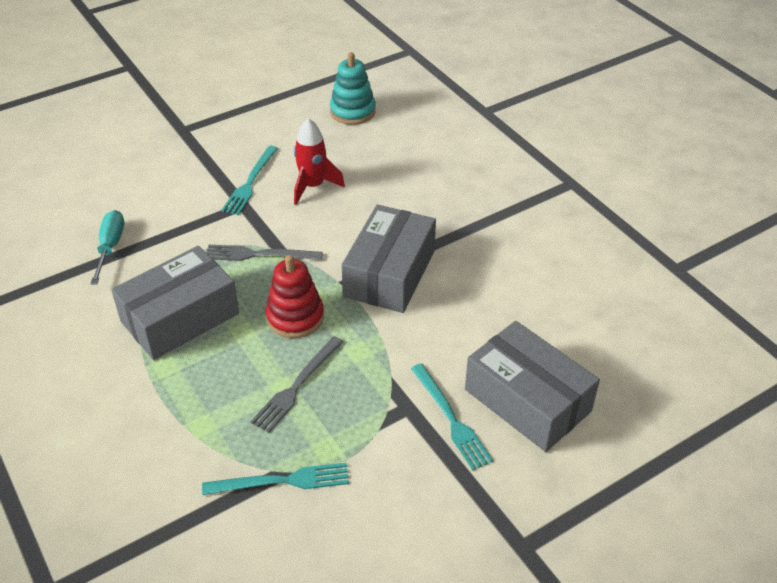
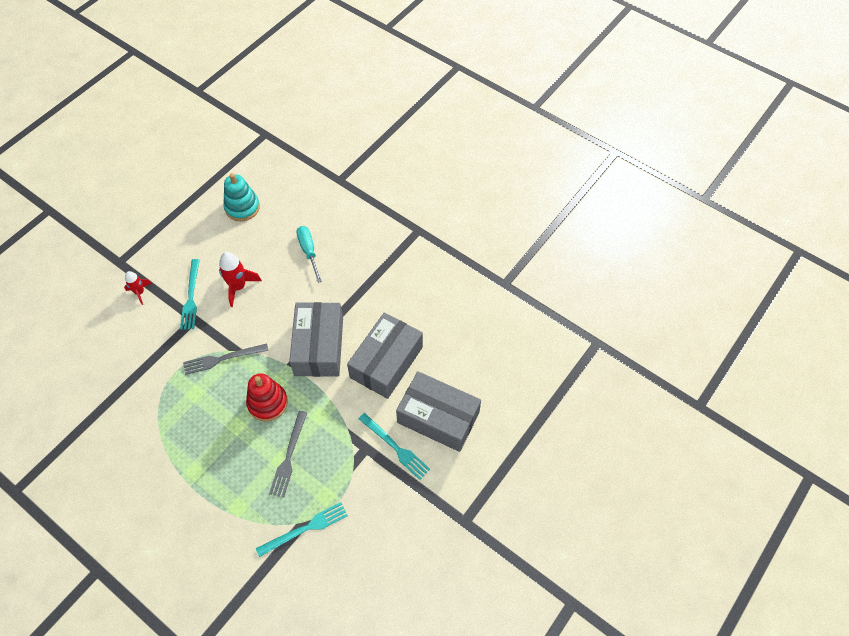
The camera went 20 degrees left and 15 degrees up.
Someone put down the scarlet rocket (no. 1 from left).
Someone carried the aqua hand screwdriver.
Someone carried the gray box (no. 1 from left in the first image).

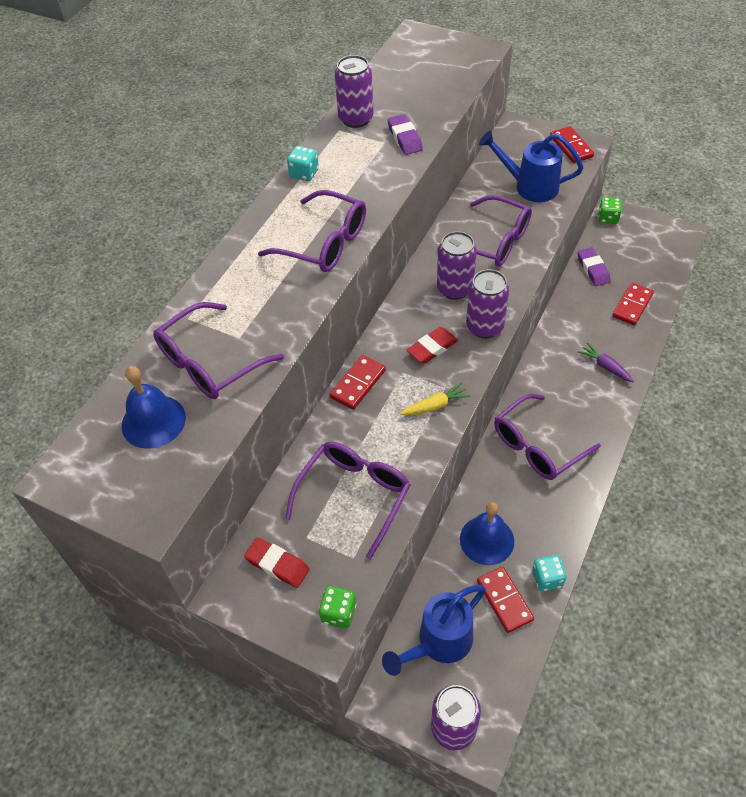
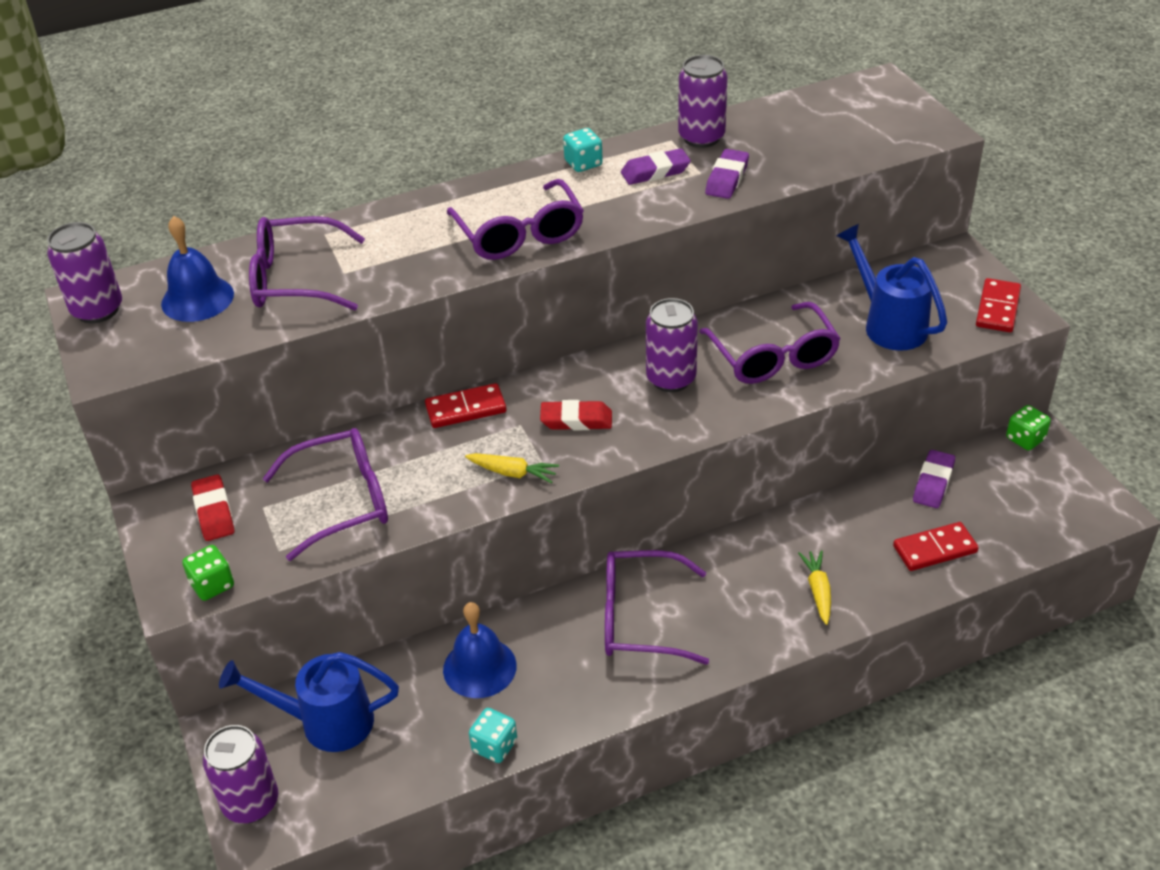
The camera went 40 degrees right and 10 degrees down.
Someone carried the violet soda can (no. 4 from left in the first image).
Someone put down the violet pencil eraser (no. 1 from left).
Someone repainted the violet carrot, which became the golden carrot (no. 2 from left).
Someone took away the scarlet domino piece (no. 2 from left).

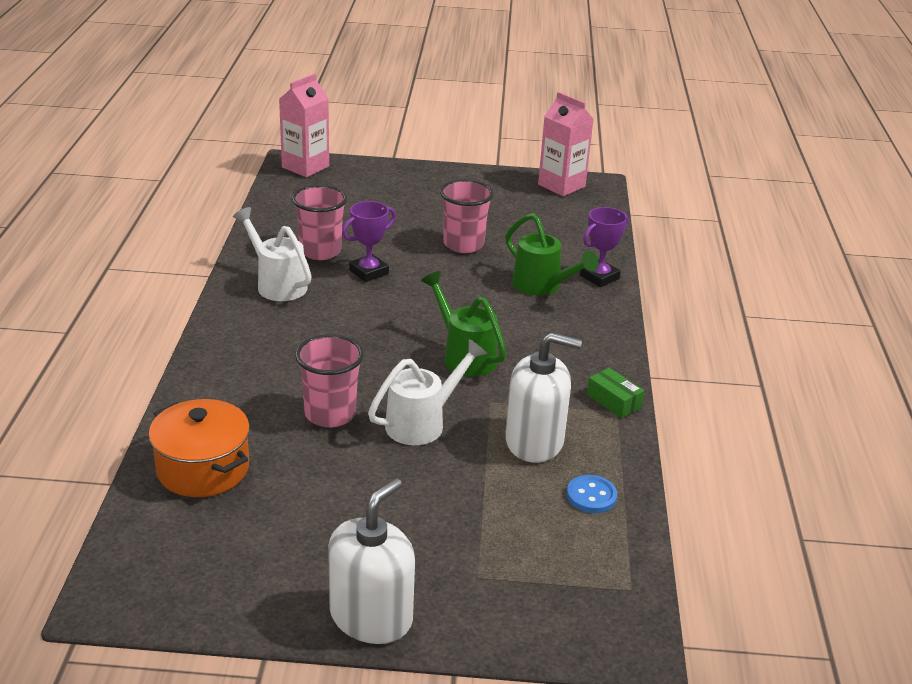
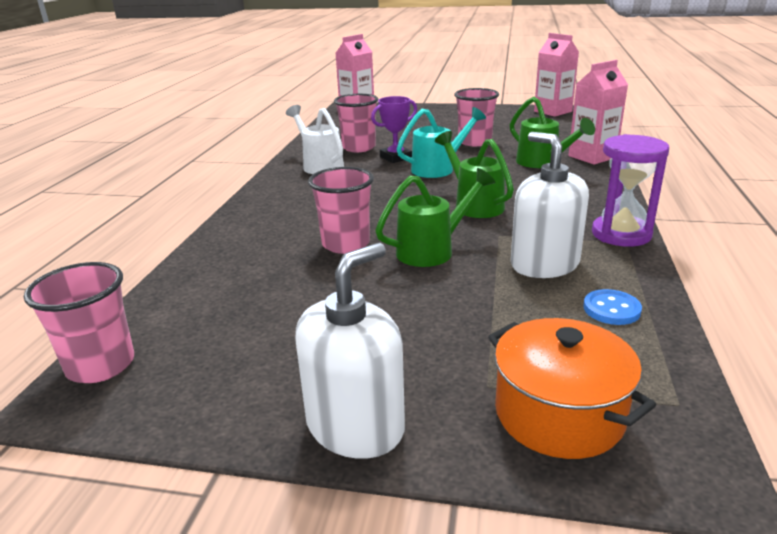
The camera went 10 degrees right and 5 degrees down.
Someone put down the pink tumbler (no. 1 from left).
Someone repainted the white watering can (no. 2 from left), which became the emerald watering can (no. 1 from left).
Someone put down the aqua watering can.
Someone carried the bright orange pot.
Someone rotated the white soap dispenser (no. 2 from left) by 135 degrees counterclockwise.
Someone swapped the violet prize cup (no. 2 from left) for the pink carton (no. 3 from left).
Someone swapped the emerald box for the violet sand timer.

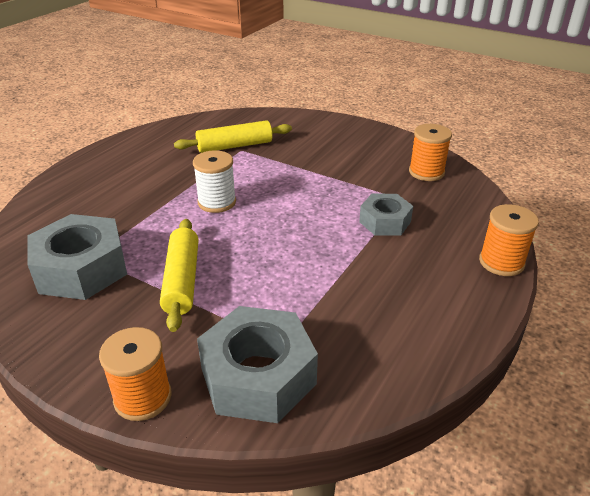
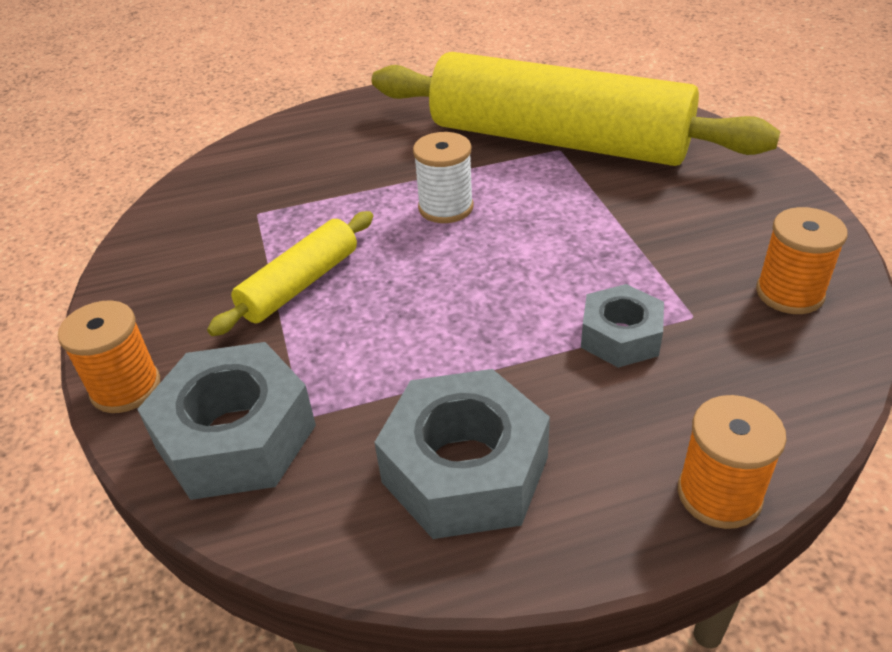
The camera went 45 degrees right and 5 degrees up.
Someone scaled the golden rolling pin (no. 2 from left) by 2.24.
Someone carried the gray hexagon nut (no. 1 from left in the first image).

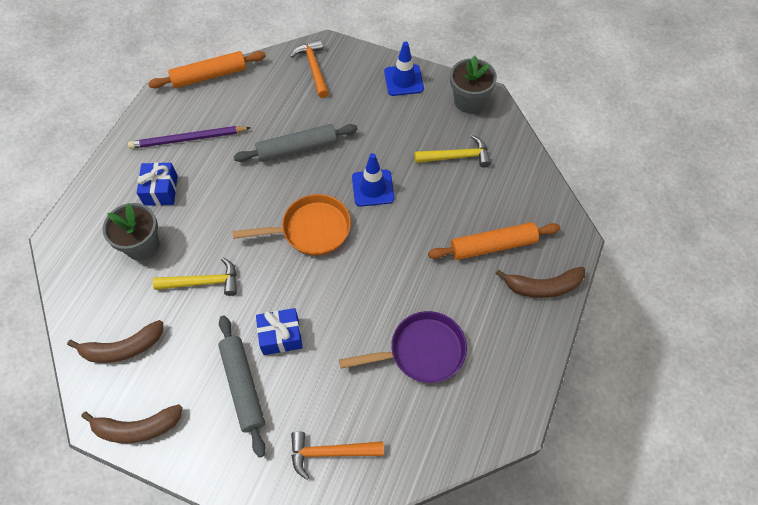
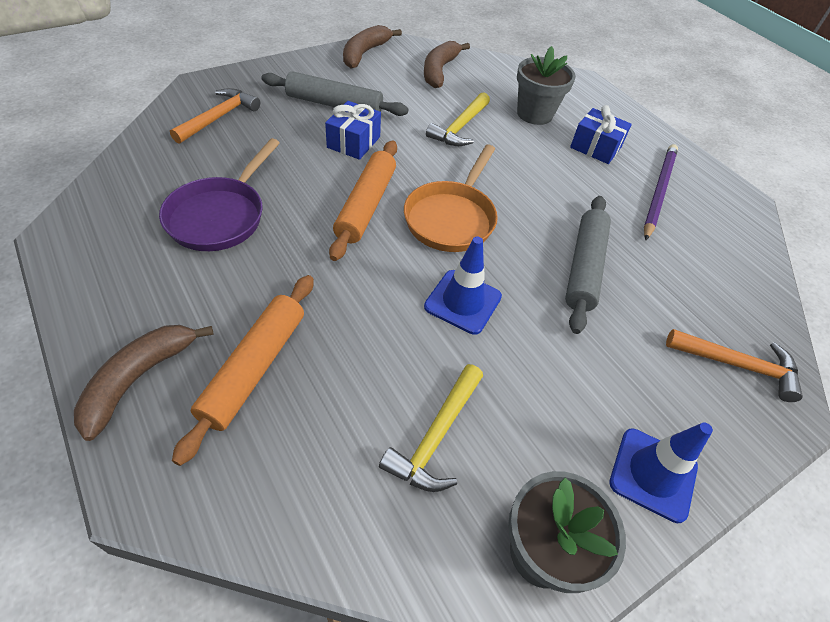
The camera went 120 degrees right and 10 degrees down.
Someone carried the bright orange rolling pin (no. 1 from left in the first image).

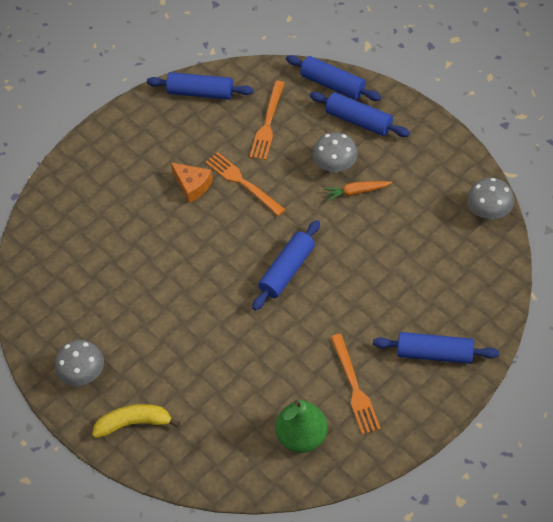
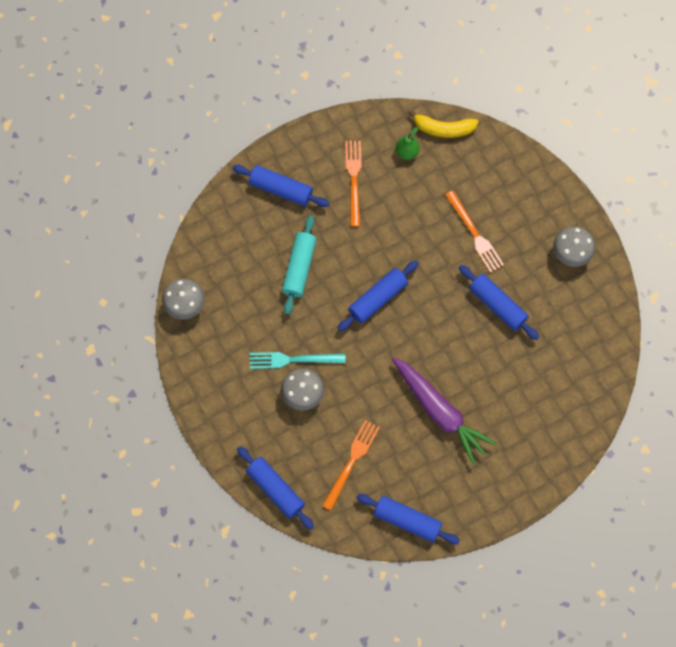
The camera went 170 degrees left and 15 degrees up.
Someone swapped the bright orange carrot for the aqua table fork.
Someone put down the aqua rolling pin.
Someone swapped the bright orange cheese for the violet carrot.
Someone scaled the emerald pear fruit by 0.58.
Someone carried the golden banana.
Someone carried the bright orange table fork (no. 1 from left in the first image).
Someone carried the cobalt rolling pin (no. 4 from left in the first image).

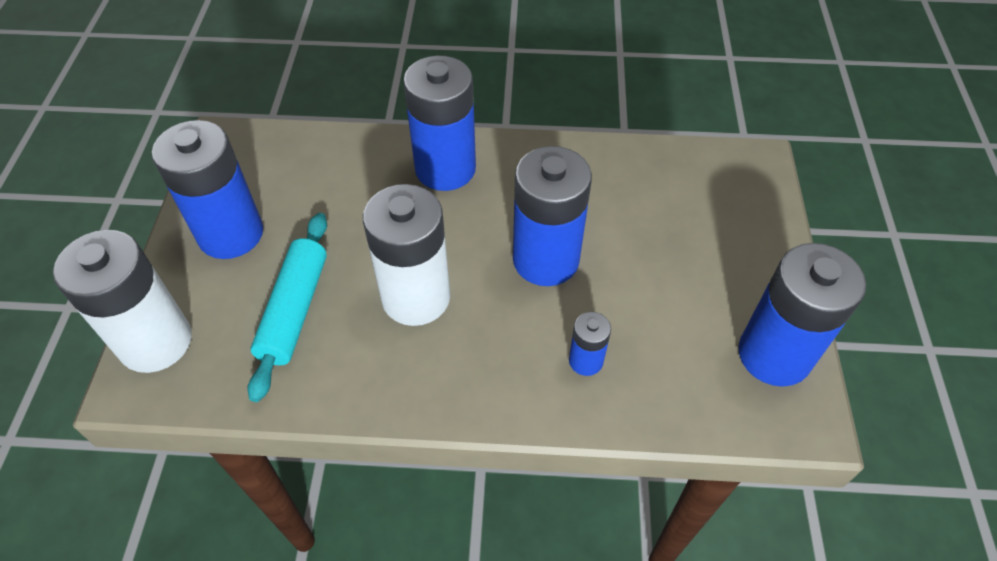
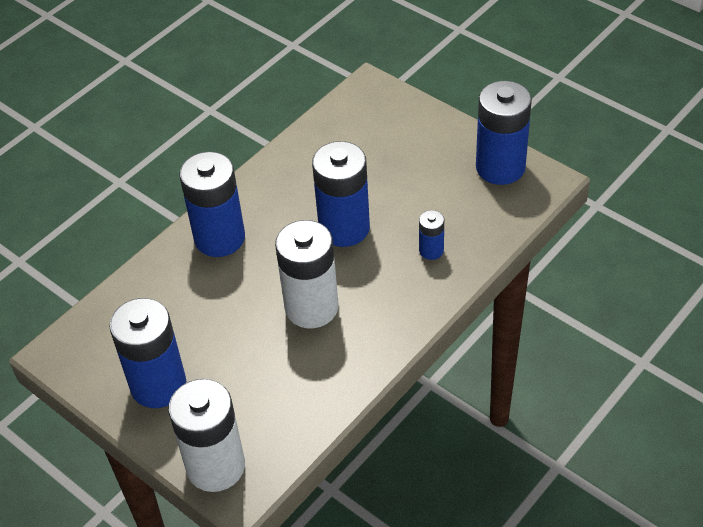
The camera went 50 degrees left and 5 degrees down.
Someone took away the aqua rolling pin.

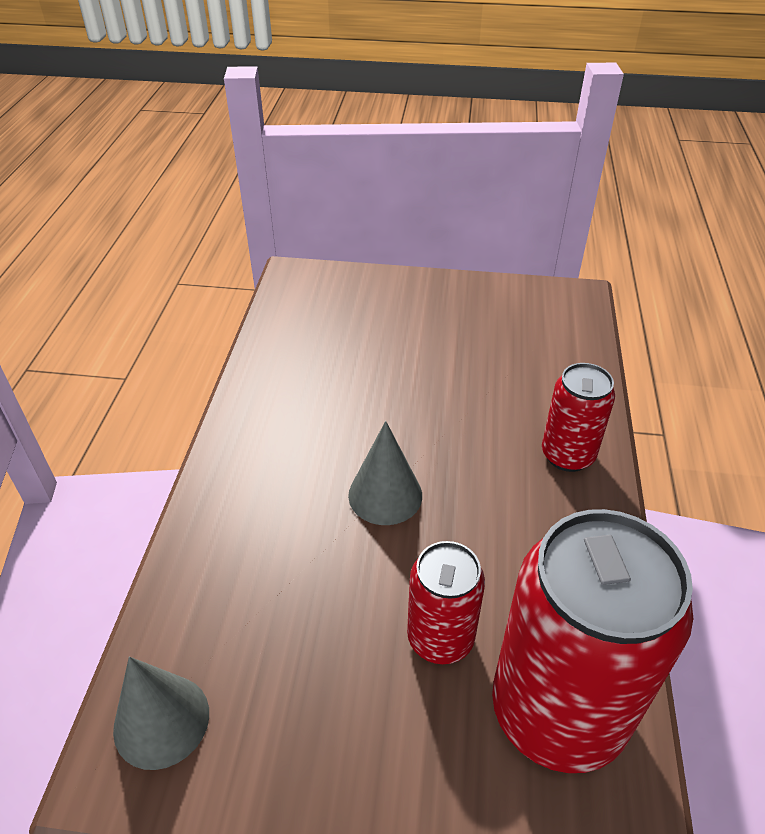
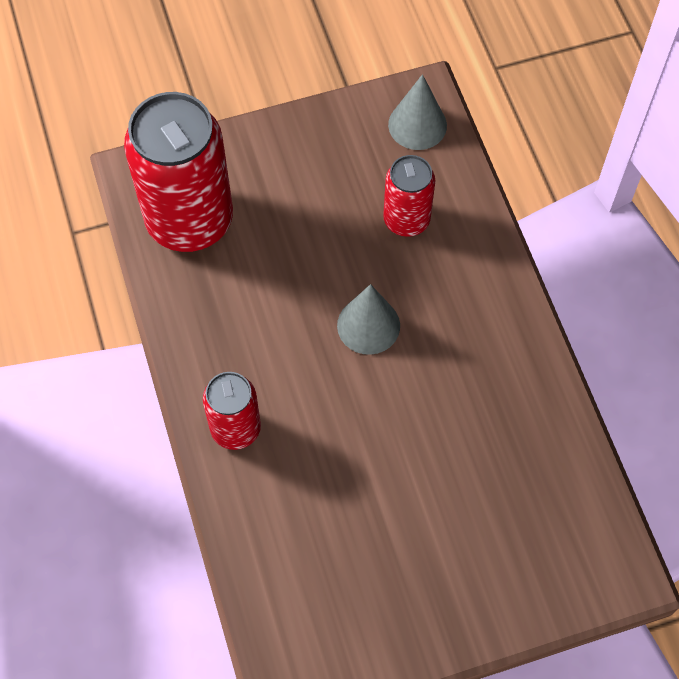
The camera went 155 degrees right and 20 degrees up.
Someone carried the scarlet soda can (no. 1 from left in the first image).

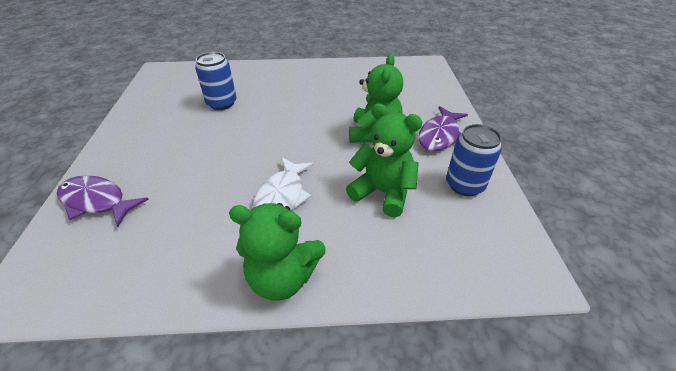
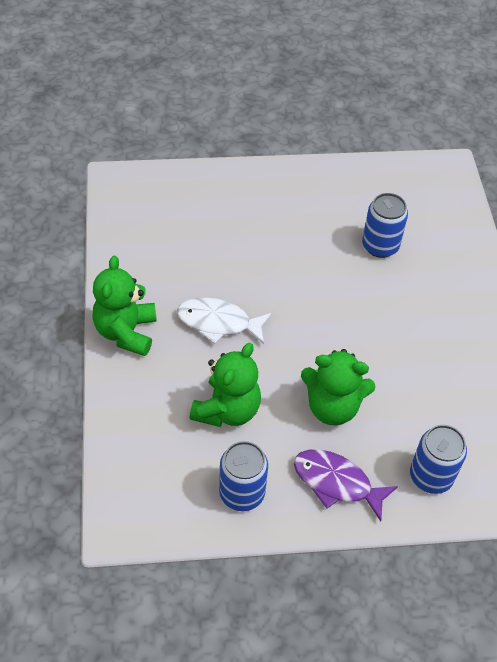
The camera went 85 degrees right and 10 degrees up.
Someone put down the cobalt soda can (no. 3 from left).
Someone took away the violet toy fish (no. 1 from left).

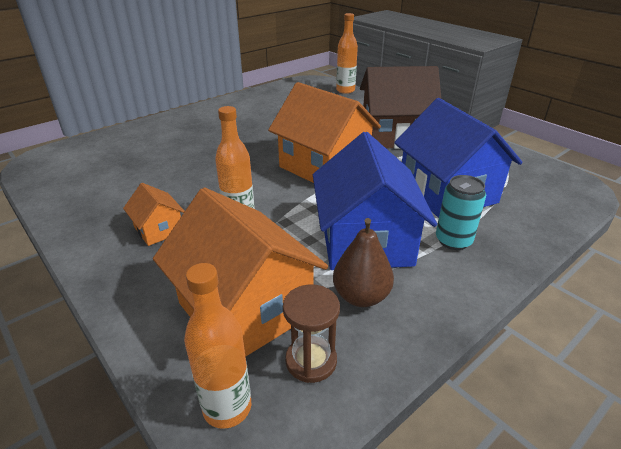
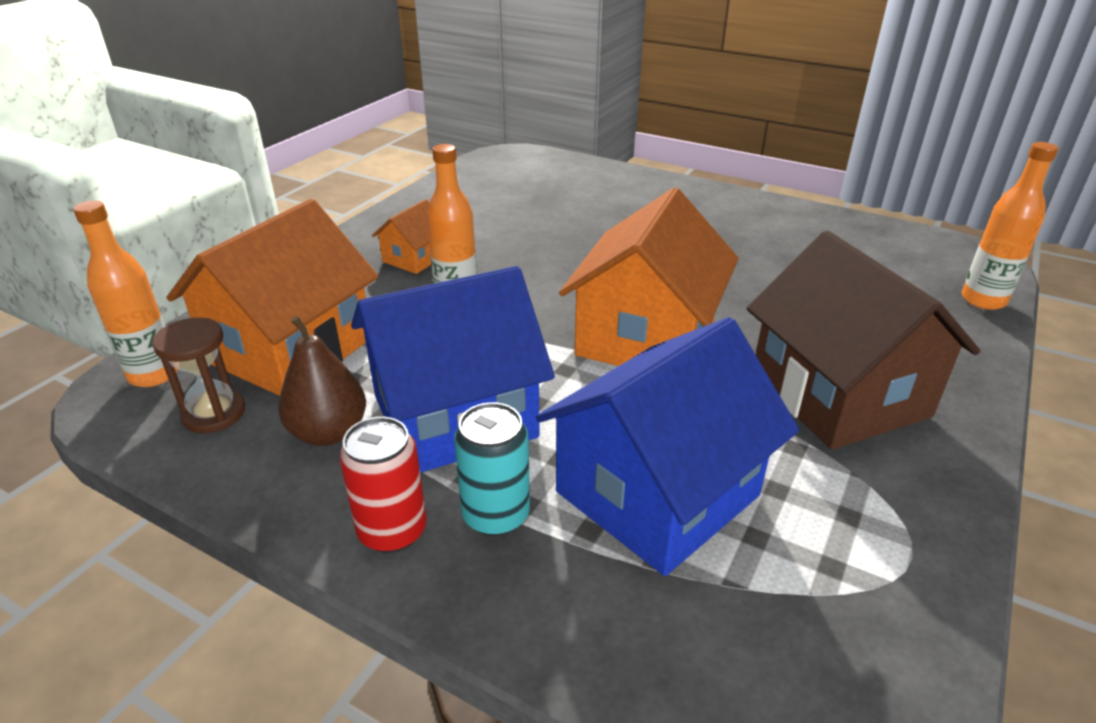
The camera went 70 degrees right and 0 degrees up.
Someone put down the scarlet soda can.

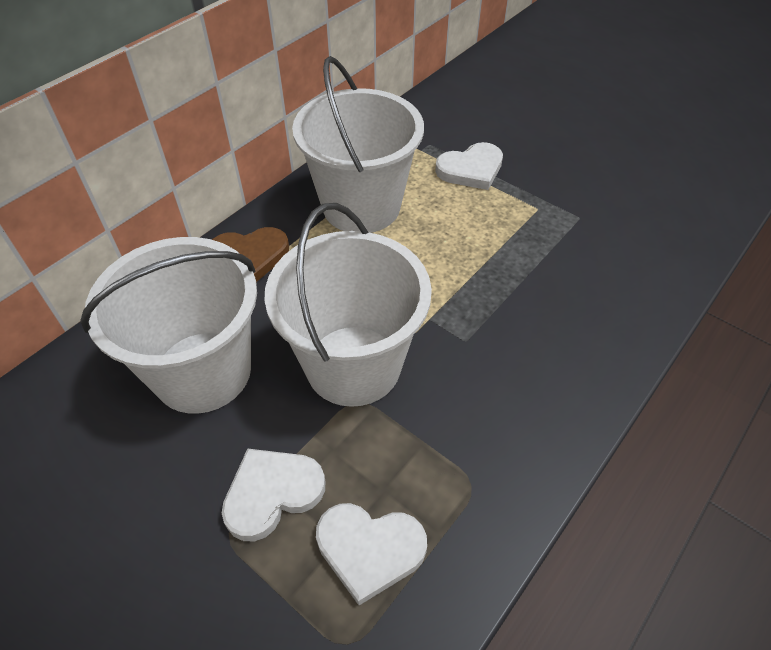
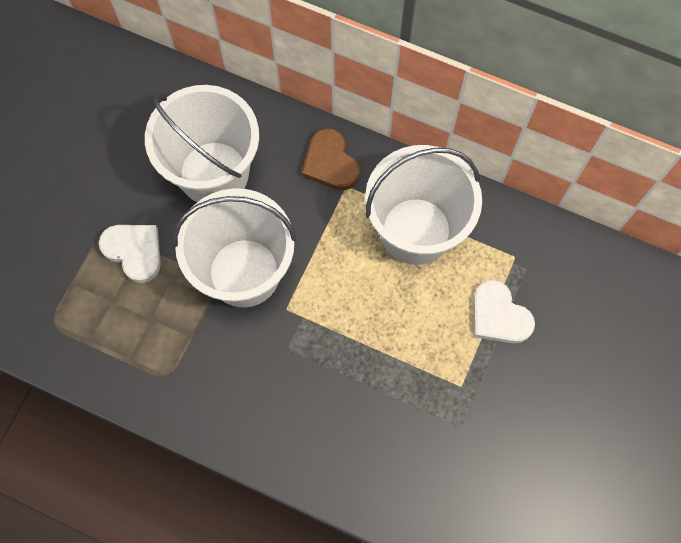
The camera went 75 degrees right and 20 degrees up.
Someone took away the white love heart (no. 2 from left).

